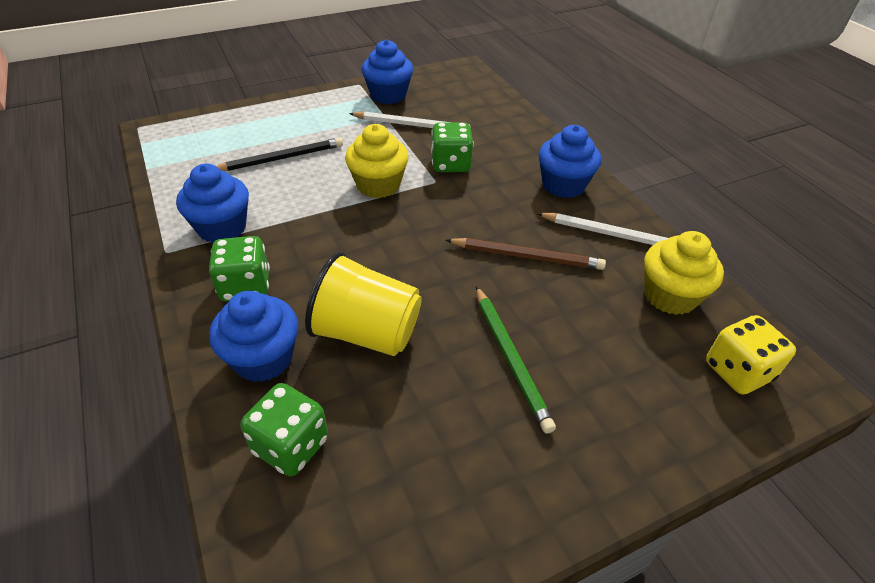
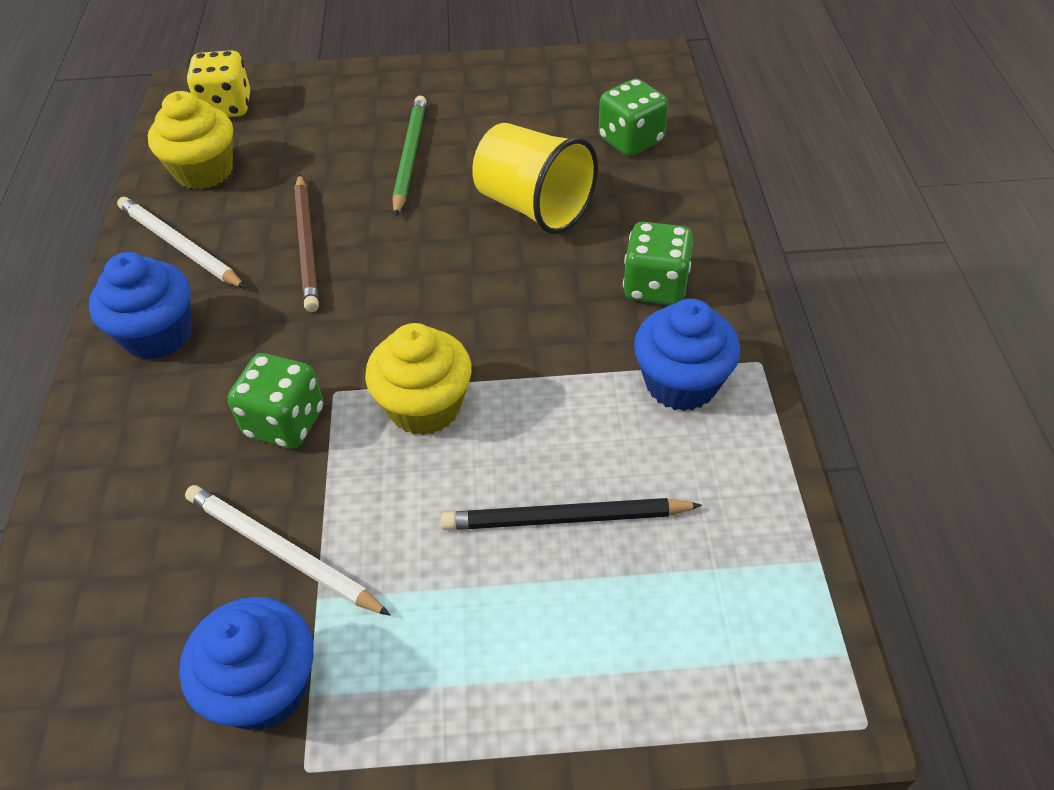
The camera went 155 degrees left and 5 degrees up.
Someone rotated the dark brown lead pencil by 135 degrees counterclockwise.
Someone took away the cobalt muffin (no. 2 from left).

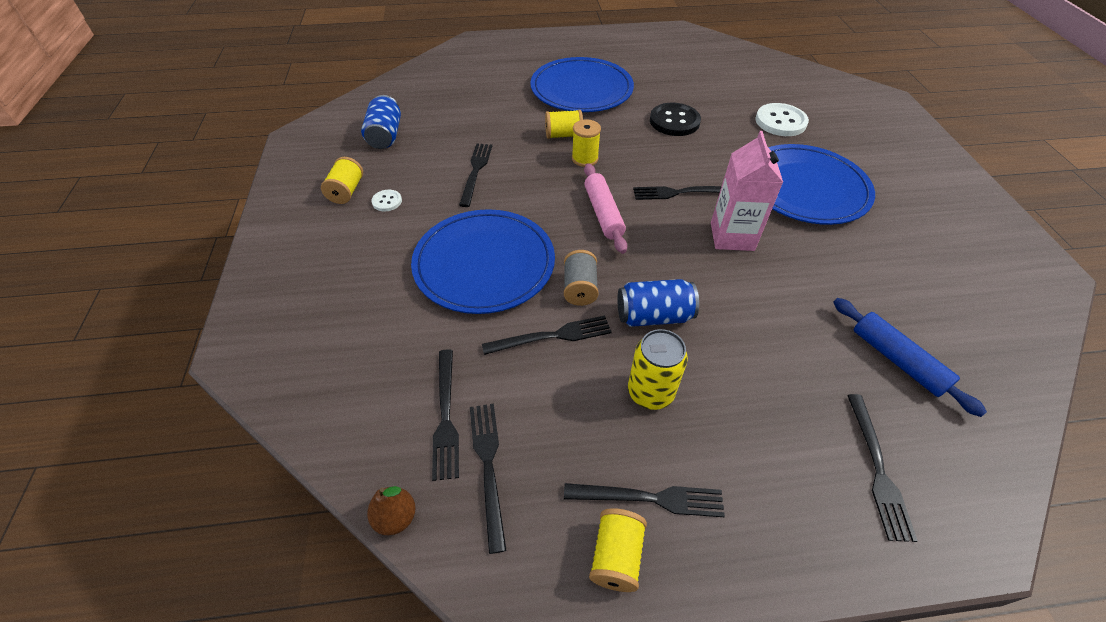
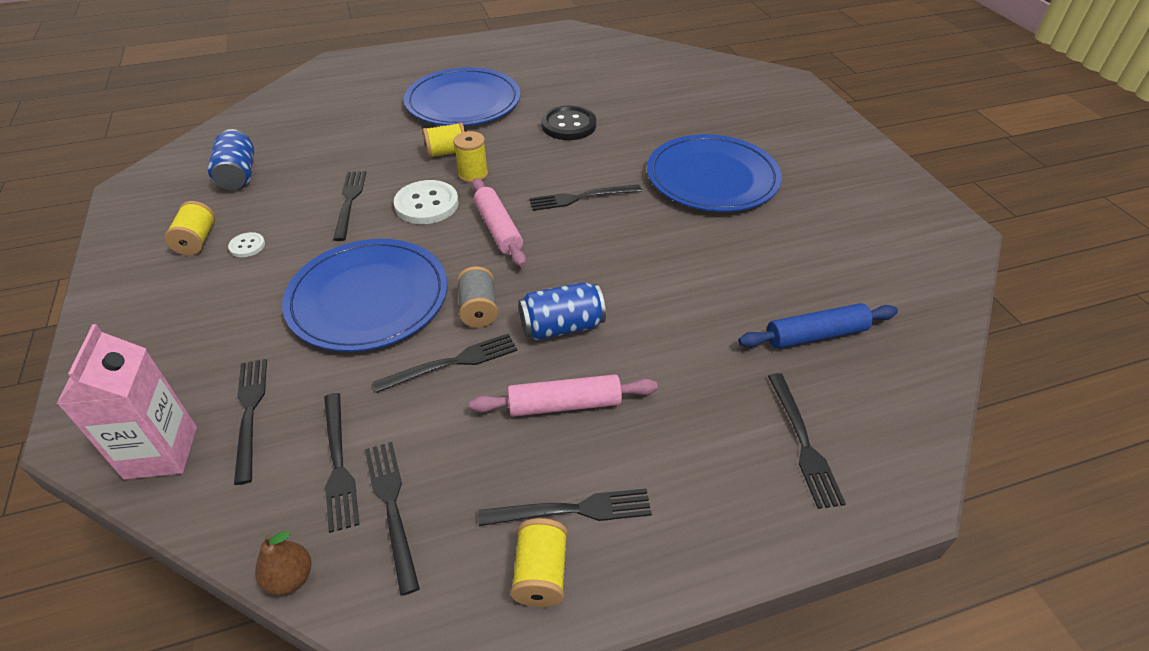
The camera went 10 degrees left and 5 degrees down.
Someone carried the pink carton.
Someone put down the jet-black table fork (no. 1 from left).
Someone carried the white shirt button (no. 2 from left).
Someone swapped the golden soda can for the pink rolling pin (no. 2 from left).
Someone rotated the cobalt rolling pin by 60 degrees counterclockwise.

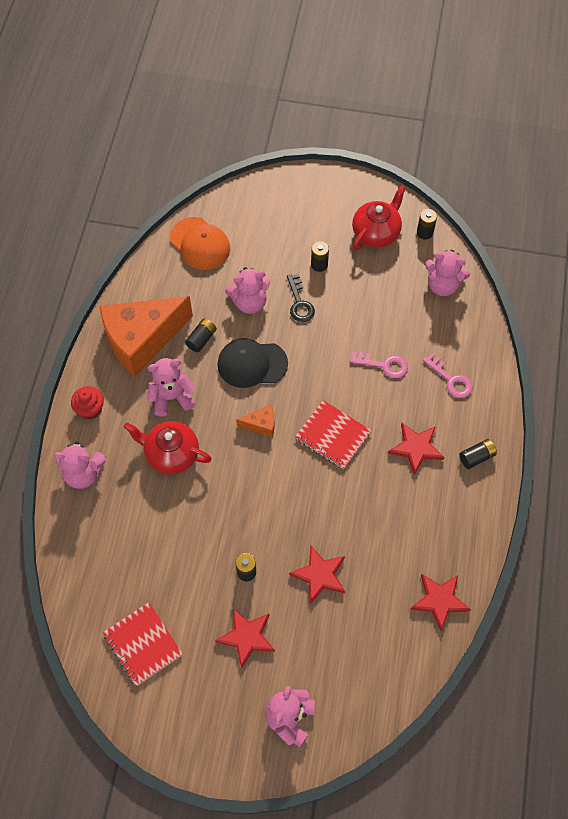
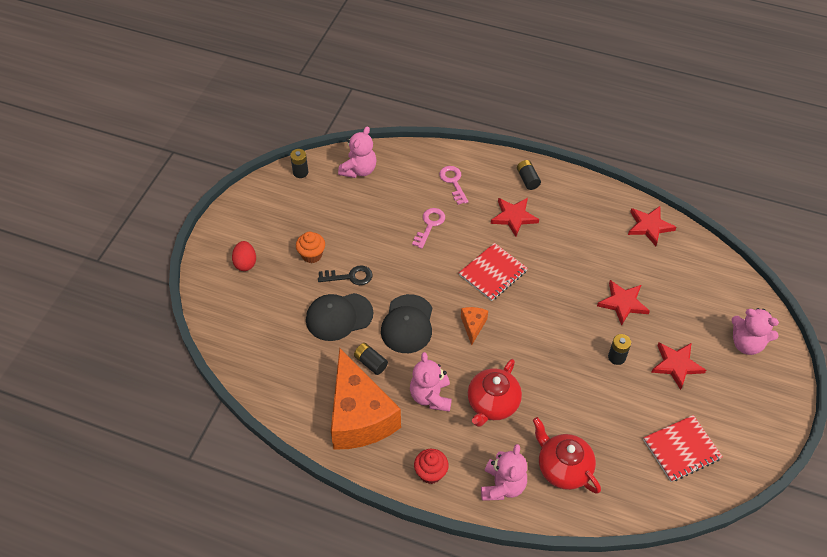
The camera went 80 degrees left and 10 degrees down.
Someone put down the scarlet egg.
Someone swapped the jet-black power cell (no. 3 from left) for the bright orange muffin.
Someone swapped the pink teddy (no. 3 from left) for the jet-black cap (no. 1 from left).
Someone rotated the pink latchkey (no. 2 from left) by 75 degrees counterclockwise.
Someone carried the scarlet tea pot (no. 2 from left).
Someone took away the bright orange cap.

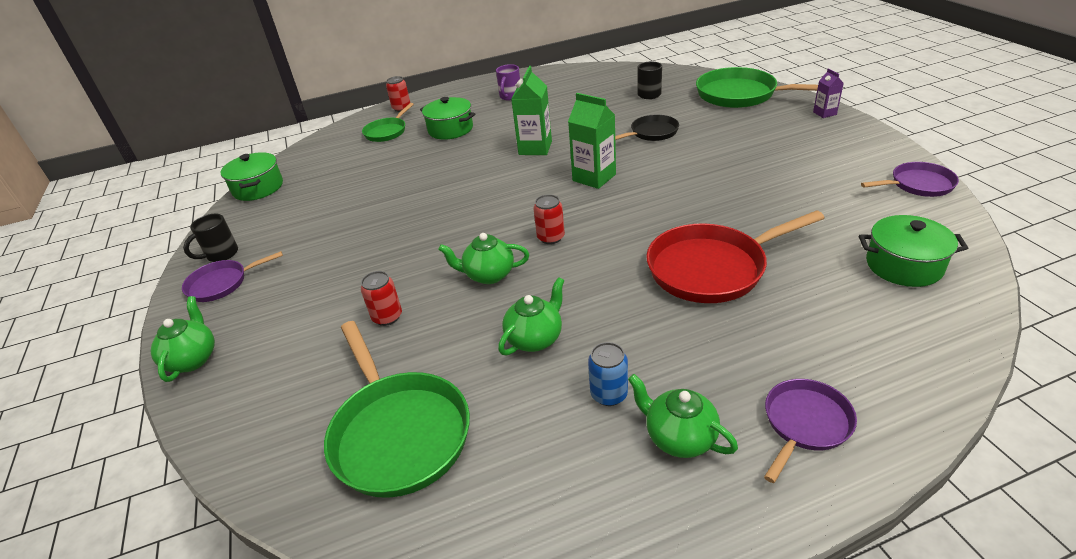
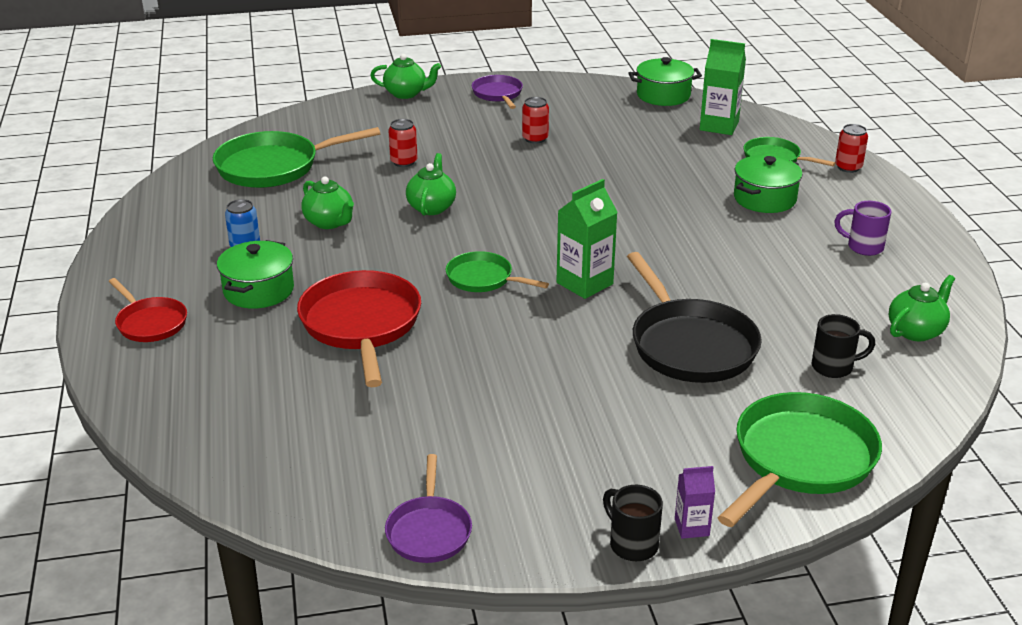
The camera went 95 degrees right and 5 degrees down.
Someone repainted the violet frying pan (no. 2 from left), which became the scarlet frying pan (no. 1 from left).
Someone carried the emerald pot (no. 3 from left in the first image).
Someone put down the emerald frying pan (no. 2 from left).
Someone carried the scarlet soda can (no. 3 from left in the first image).
Someone carried the jet-black tea mug (no. 1 from left).
Someone scaled the jet-black frying pan by 1.77.
Someone carried the emerald carton (no. 1 from left in the first image).
Someone carried the emerald tea pot (no. 4 from left).

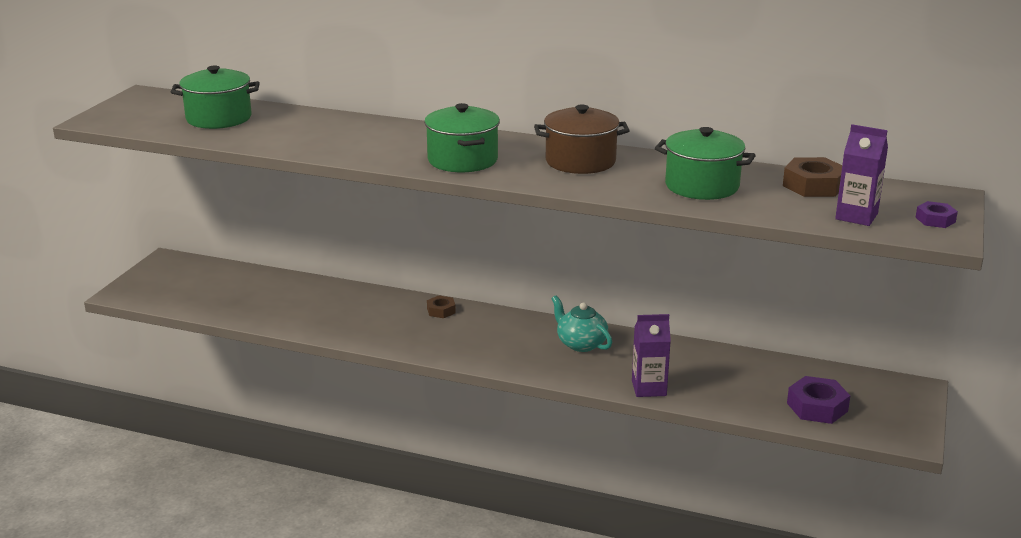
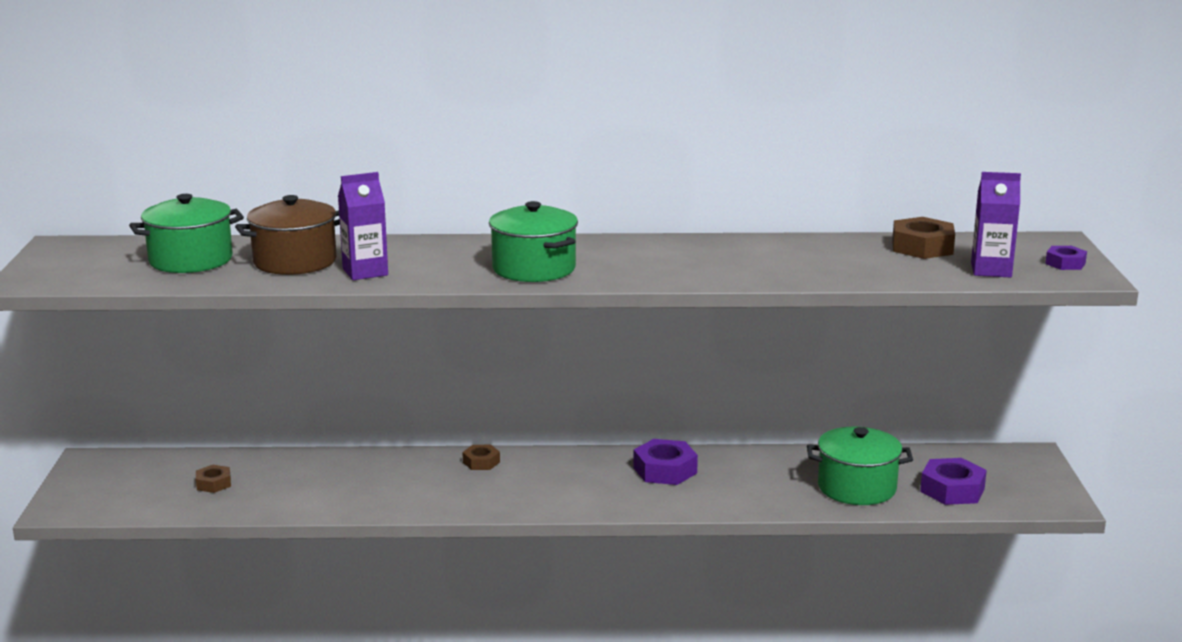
The camera went 20 degrees left and 5 degrees down.
Someone put down the dark brown hexagon nut (no. 1 from left).
Someone carried the dark brown pot.
Someone carried the violet carton (no. 1 from left).
Someone swapped the aqua tea pot for the violet hexagon nut (no. 1 from left).
Someone carried the emerald pot (no. 3 from left).

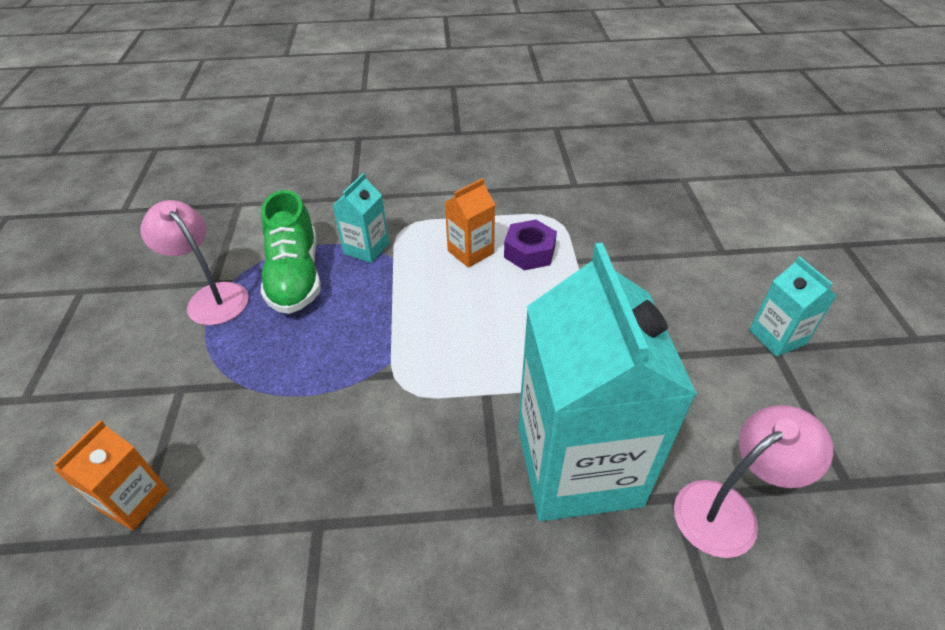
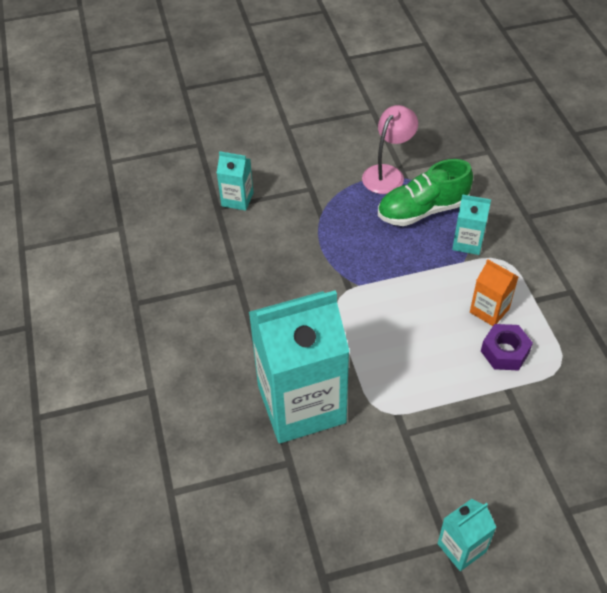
The camera went 80 degrees right and 5 degrees up.
Someone repainted the bright orange carton (no. 1 from left), which became the aqua carton (no. 1 from left).
Someone took away the pink desk lamp (no. 2 from left).

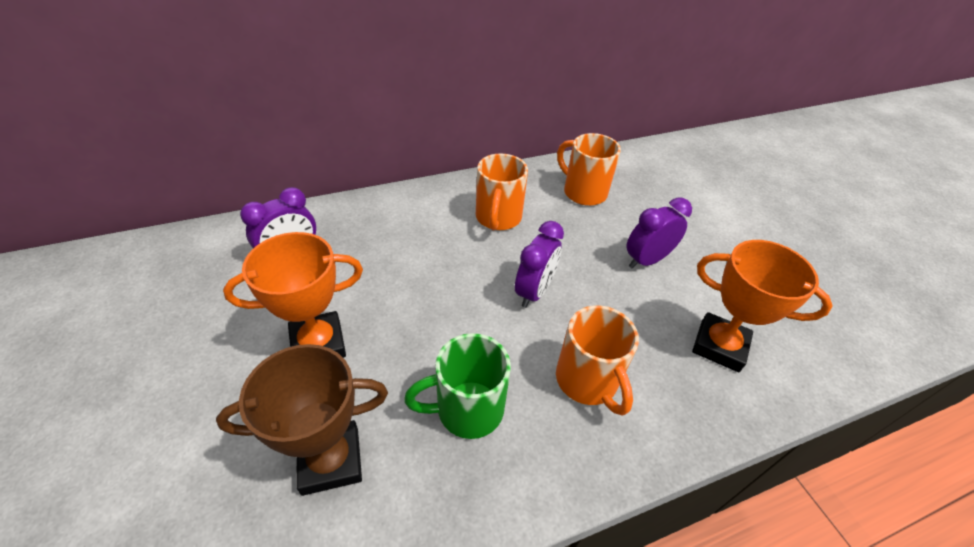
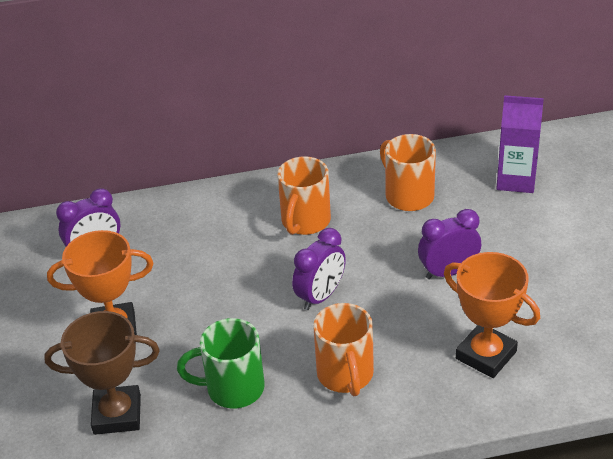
The camera went 15 degrees right and 5 degrees down.
Someone put down the violet carton.

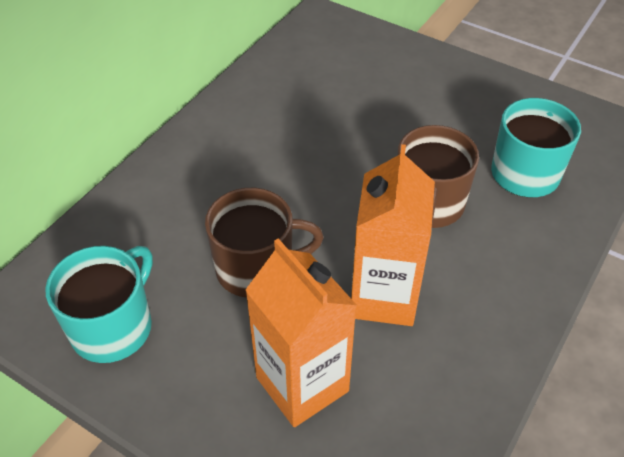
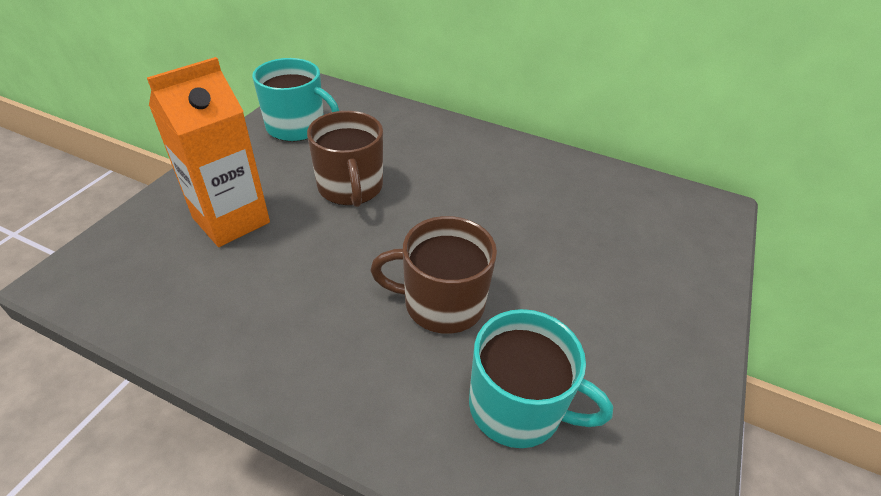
The camera went 80 degrees right and 5 degrees down.
Someone took away the bright orange carton (no. 2 from left).

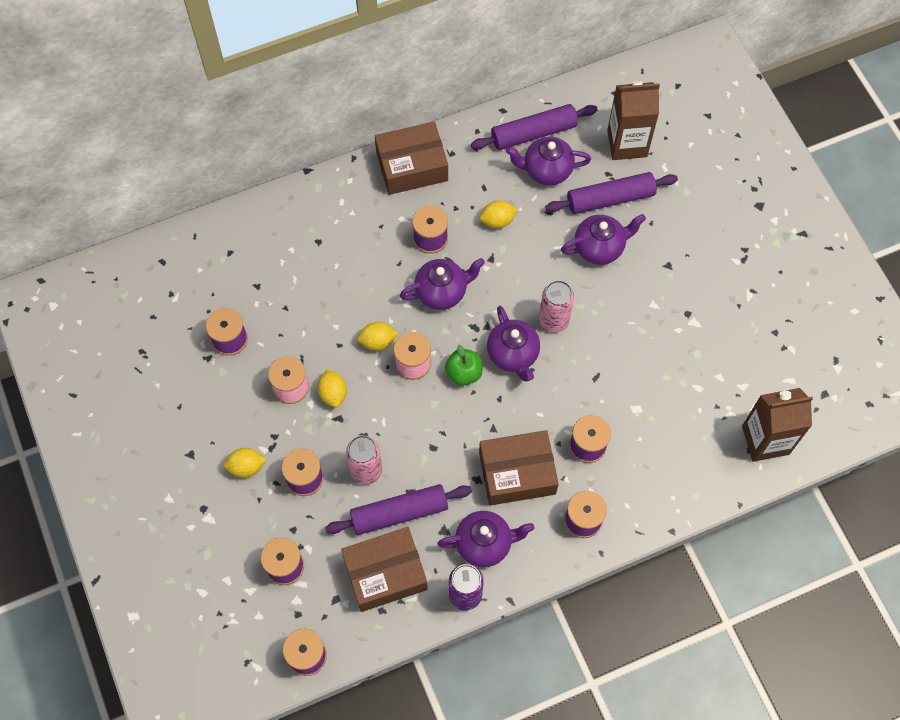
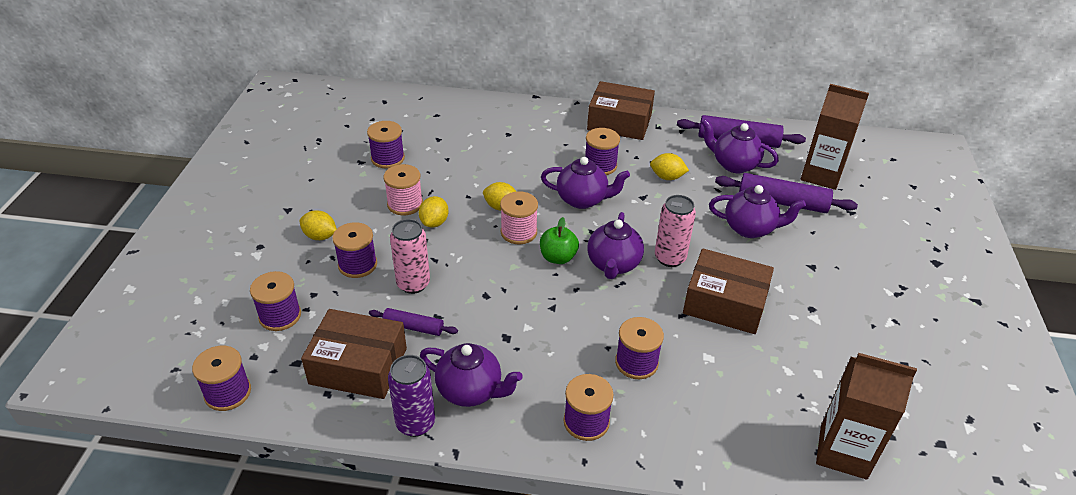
The camera went 30 degrees right and 25 degrees down.
Someone scaled the violet rolling pin (no. 1 from left) by 0.57.
Someone carried the dark brown box (no. 3 from left).

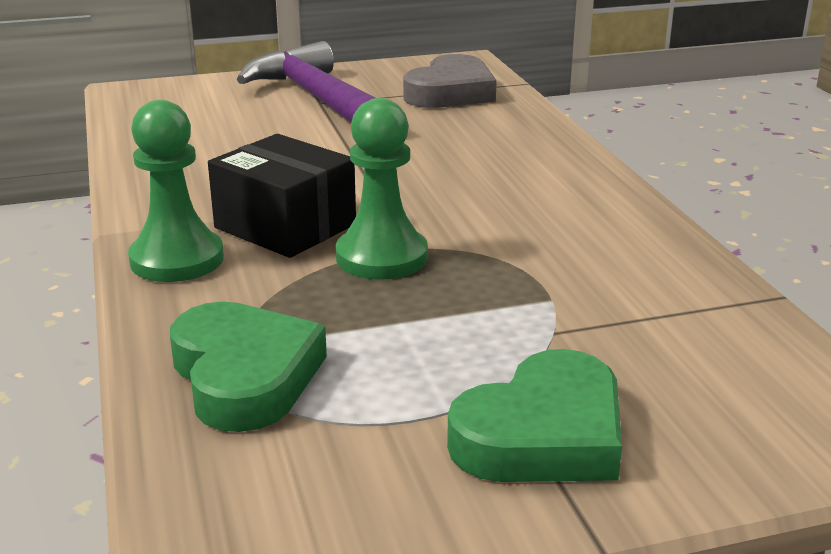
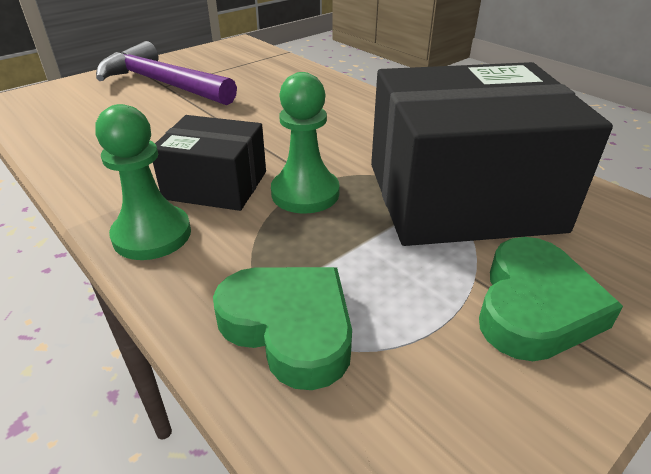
The camera went 25 degrees left and 10 degrees up.
Someone put down the jet-black box (no. 2 from left).
Someone took away the gray love heart.

